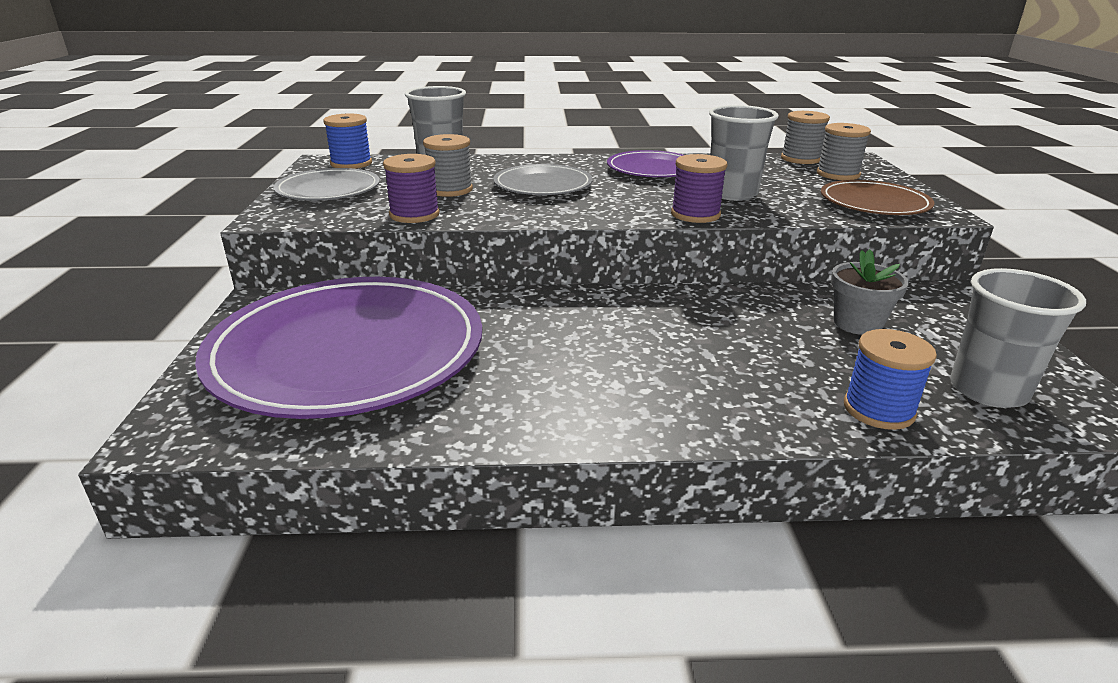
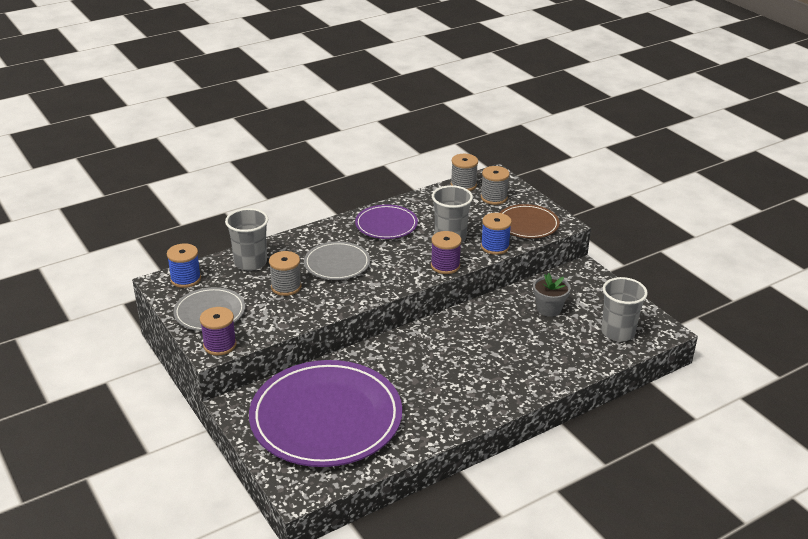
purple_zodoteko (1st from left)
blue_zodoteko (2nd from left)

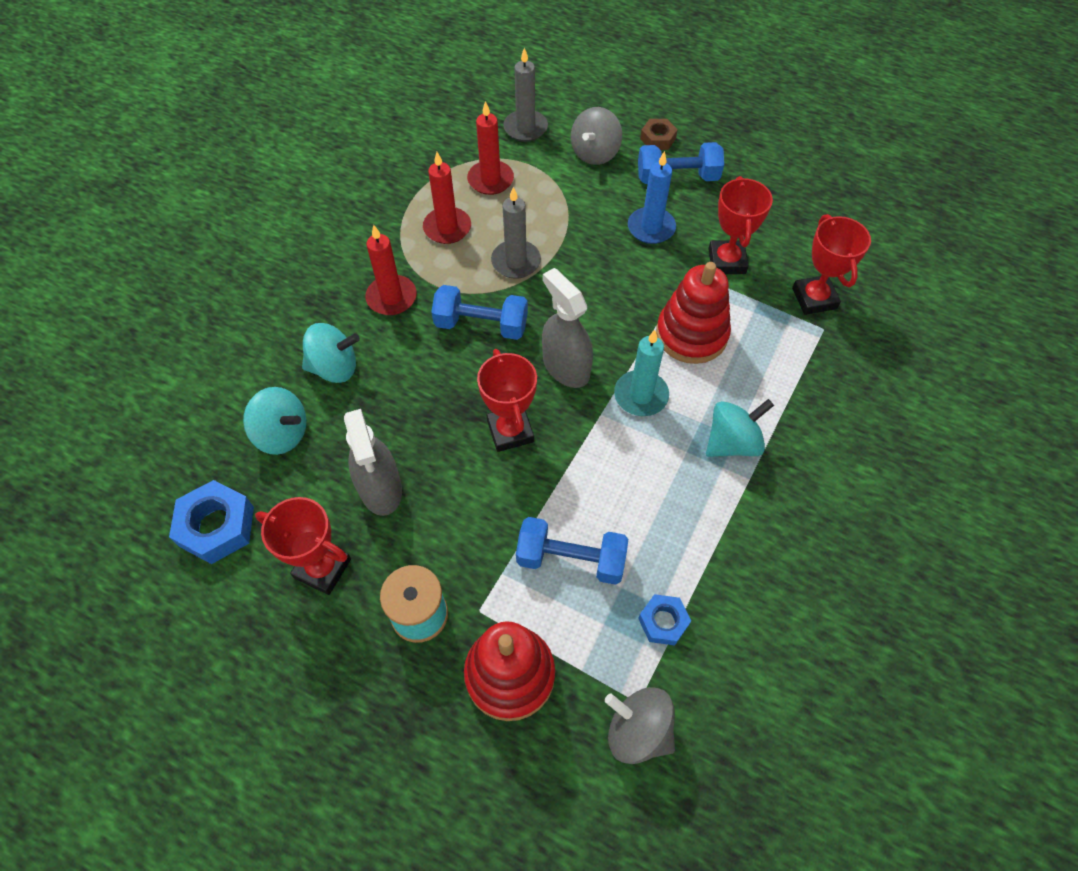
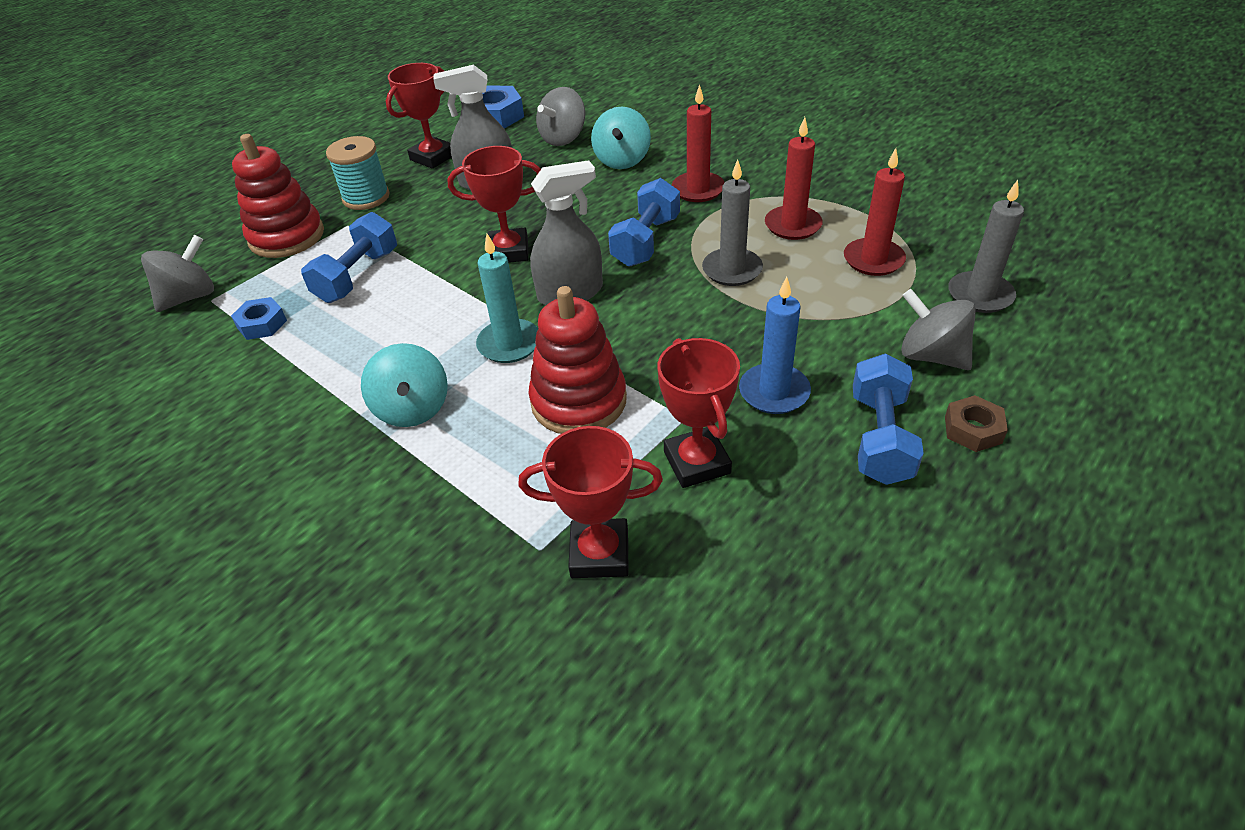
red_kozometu (4th from left)
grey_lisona (2nd from left)

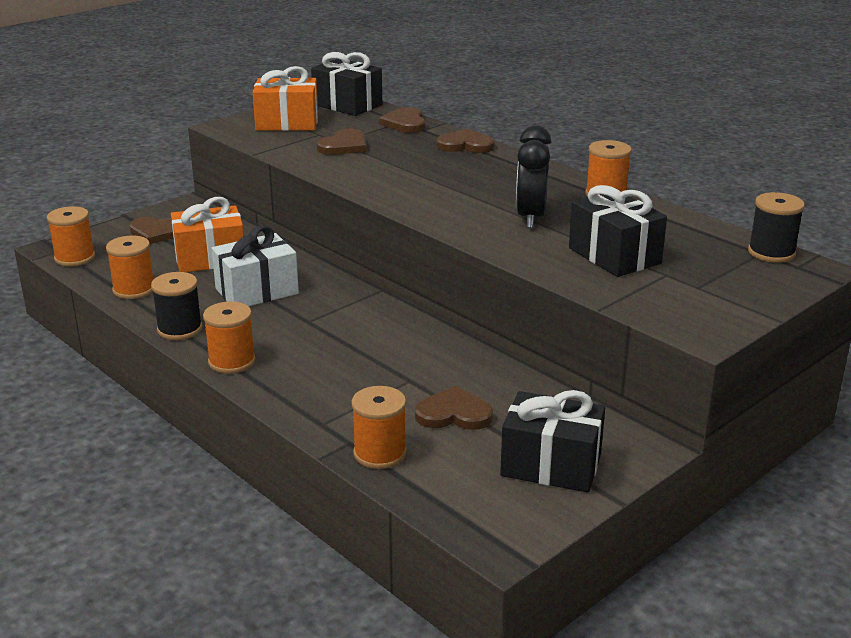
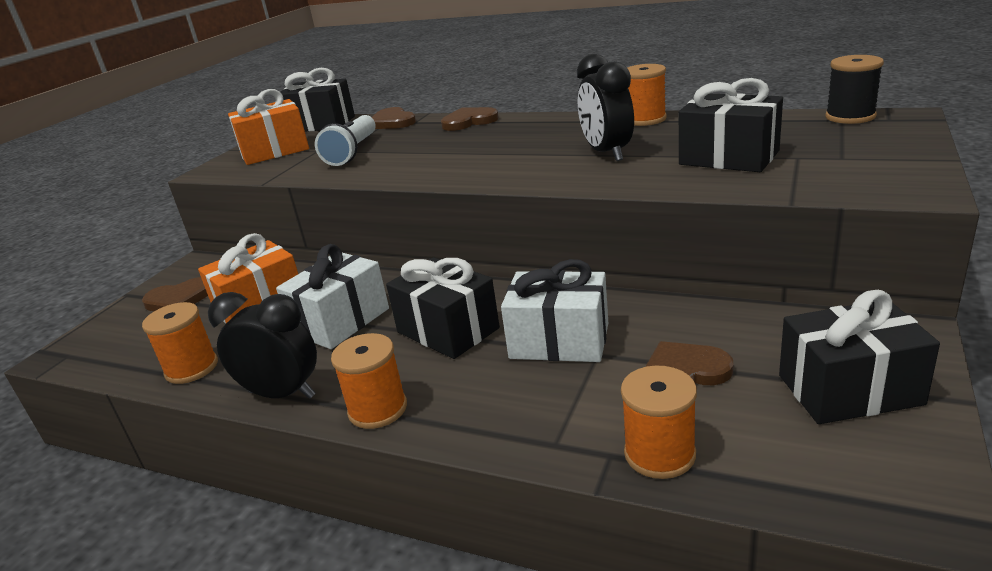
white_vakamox
orange_zodoteko (1st from left in the first image)
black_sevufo (1st from left)
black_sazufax (2nd from left)
white_sazufax (2nd from left)

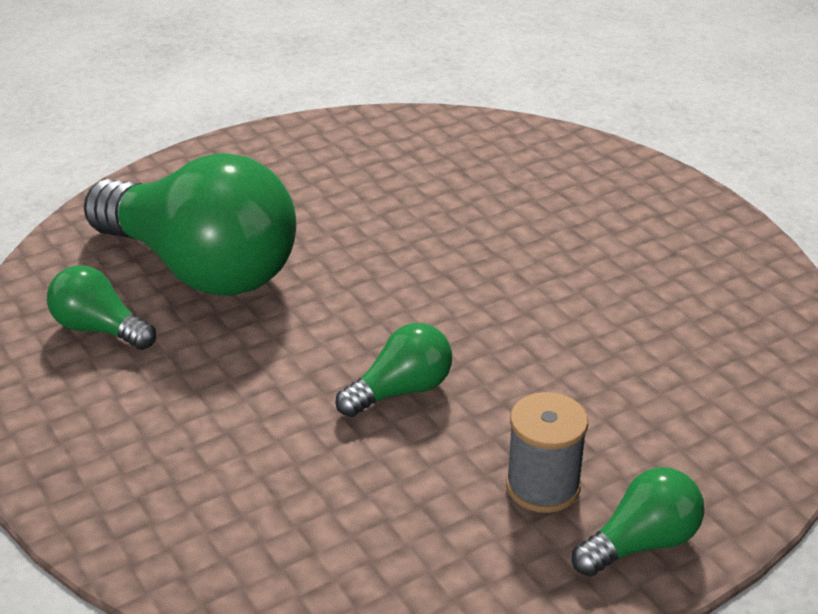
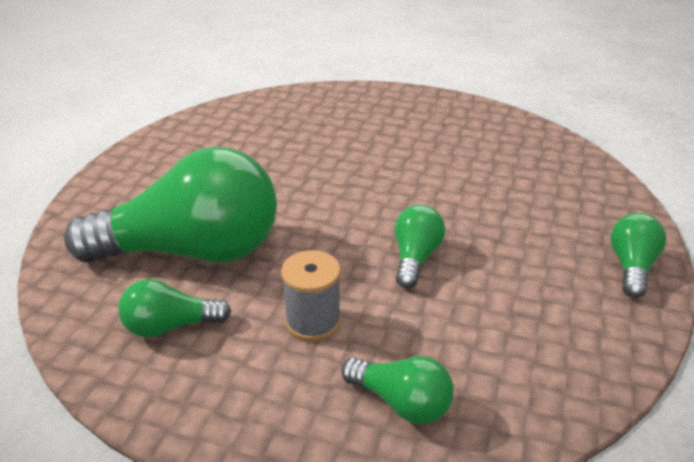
grey_zodoteko
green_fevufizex (3rd from left)

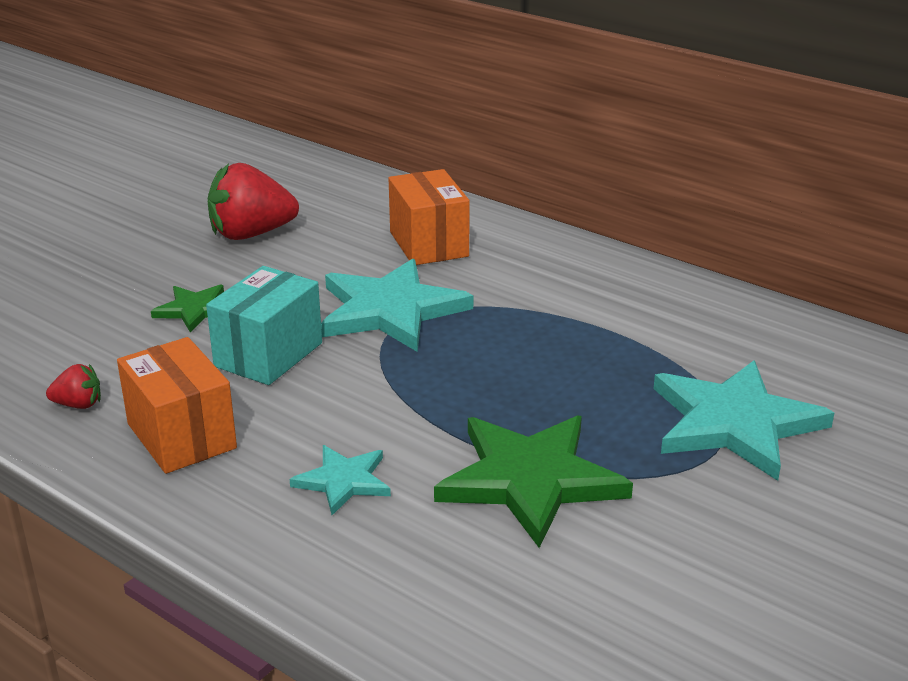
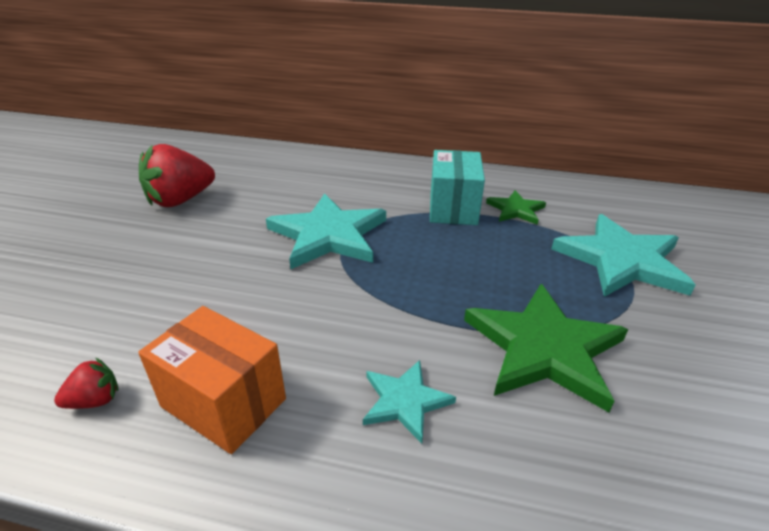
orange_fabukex (2nd from left in the first image)
turquoise_fabukex
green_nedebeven (1st from left)

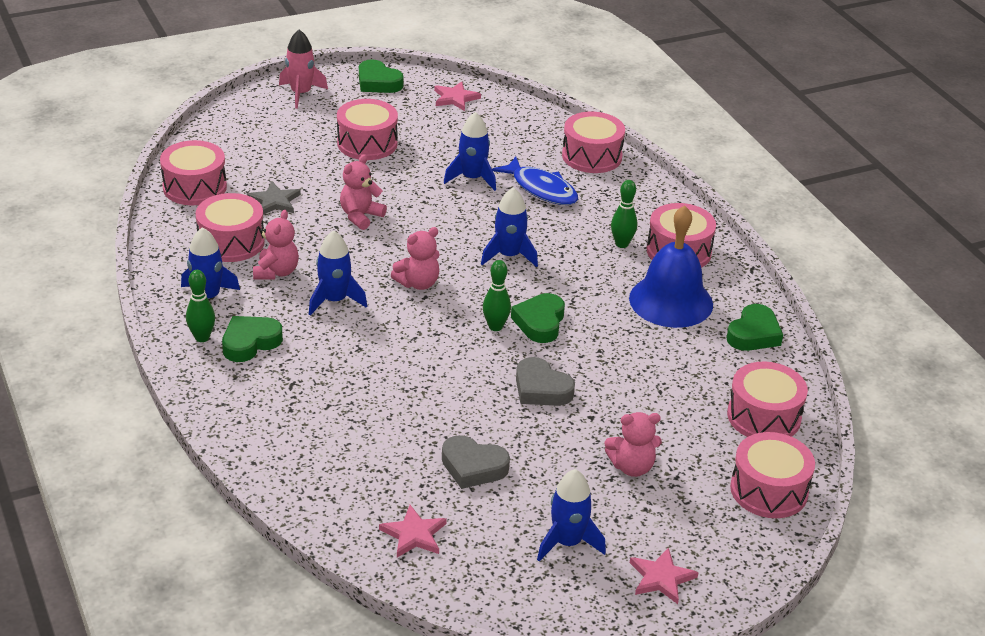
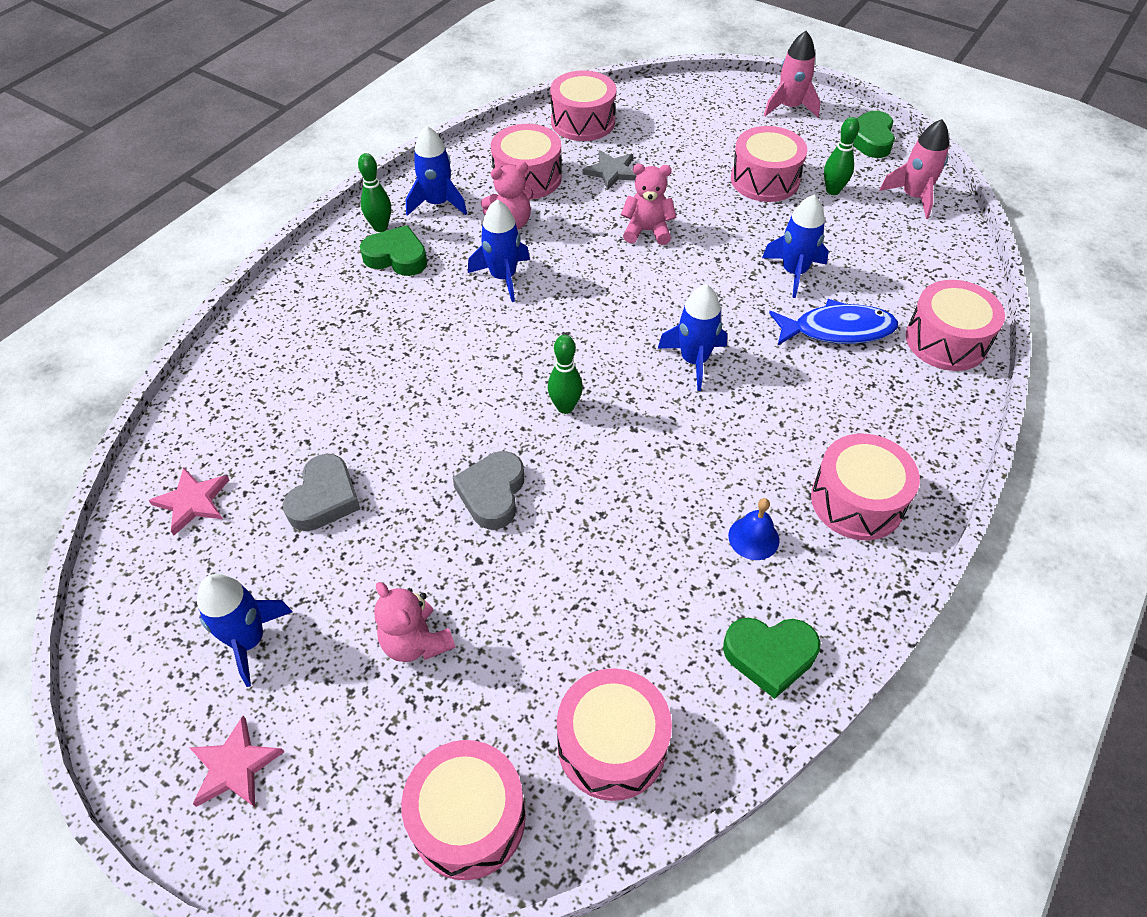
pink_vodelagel (2nd from left)
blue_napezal
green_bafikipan (3rd from left)
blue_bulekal
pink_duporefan (3rd from left in the first image)
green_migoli (3rd from left in the first image)
grey_migoli (1st from left)

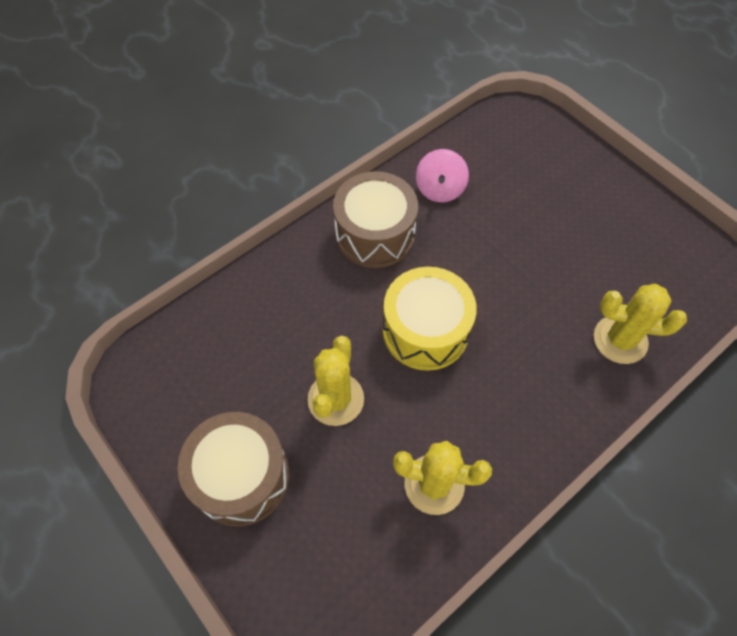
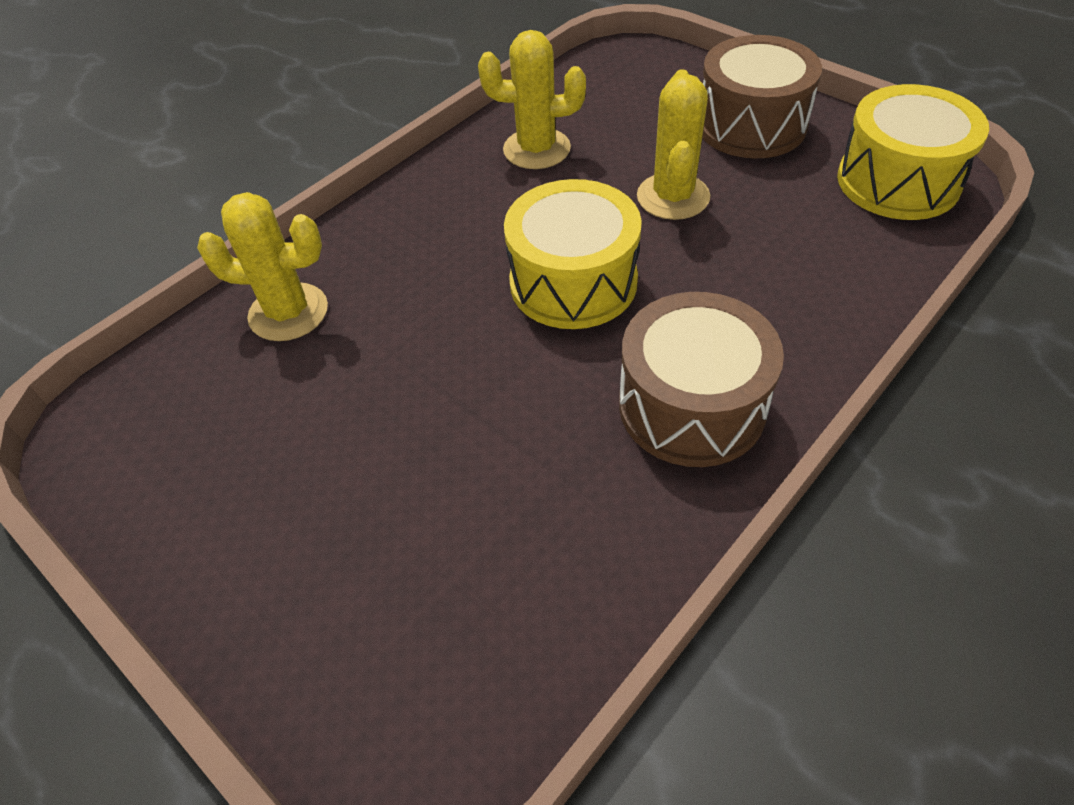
pink_lisona
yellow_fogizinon (2nd from left)

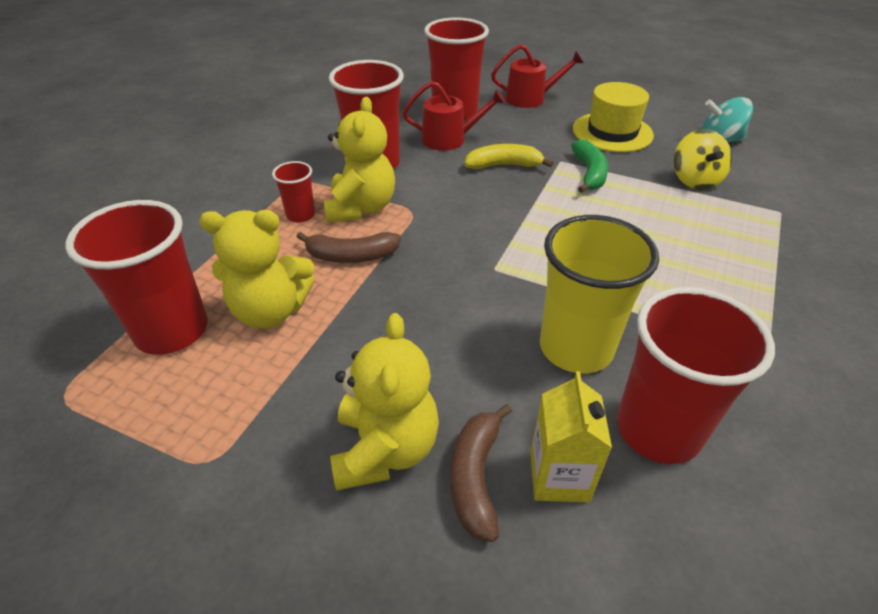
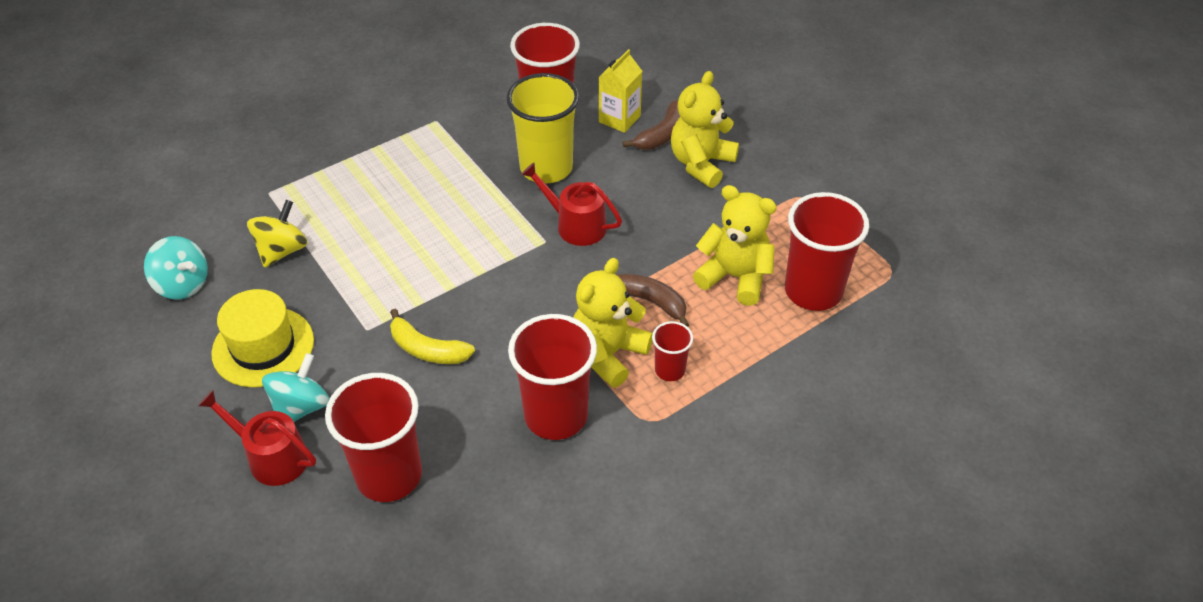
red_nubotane (2nd from left)
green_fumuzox
turquoise_lisona (2nd from left)

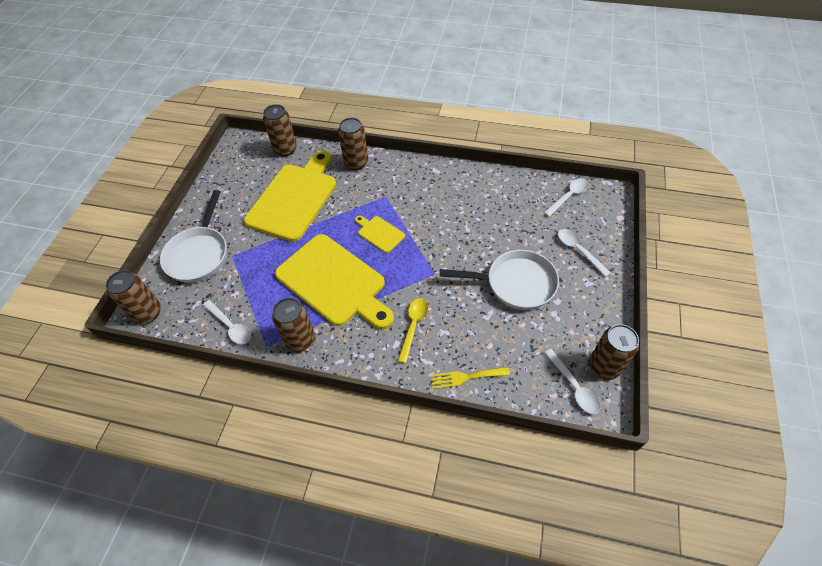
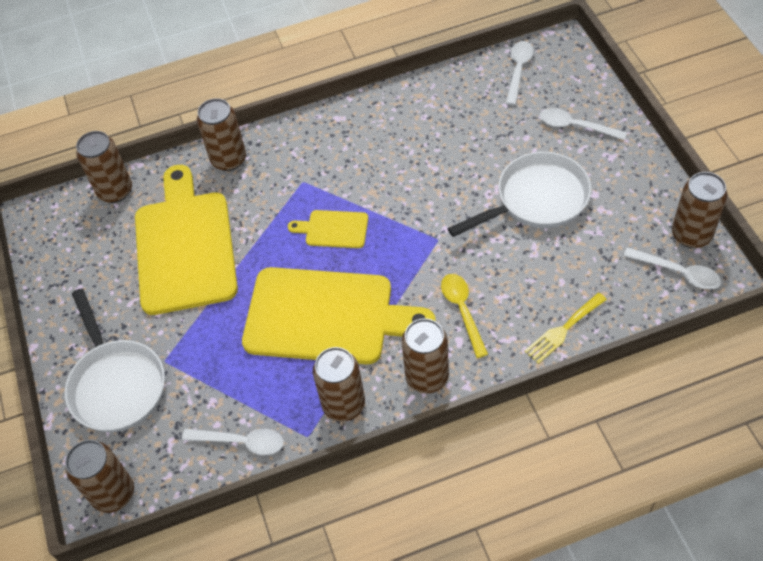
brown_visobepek (5th from left)

